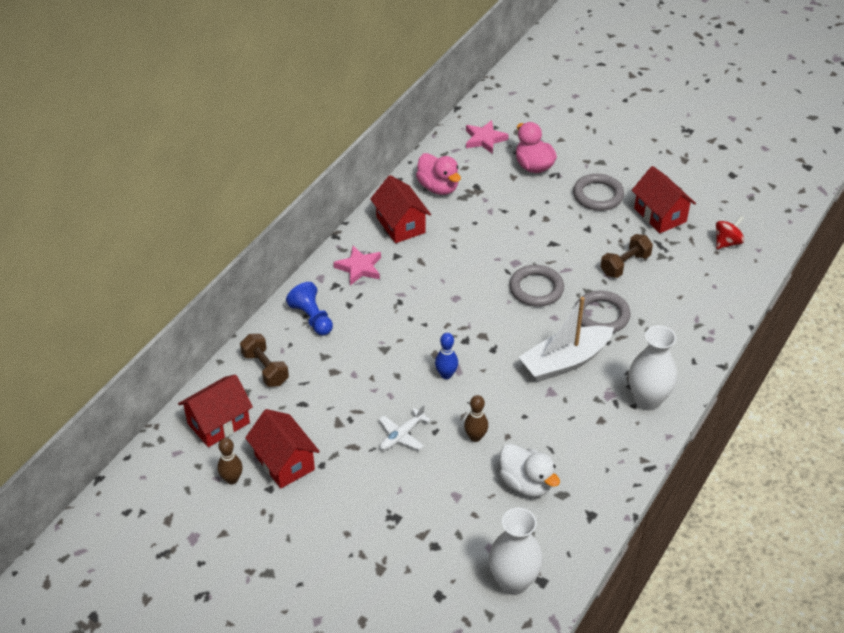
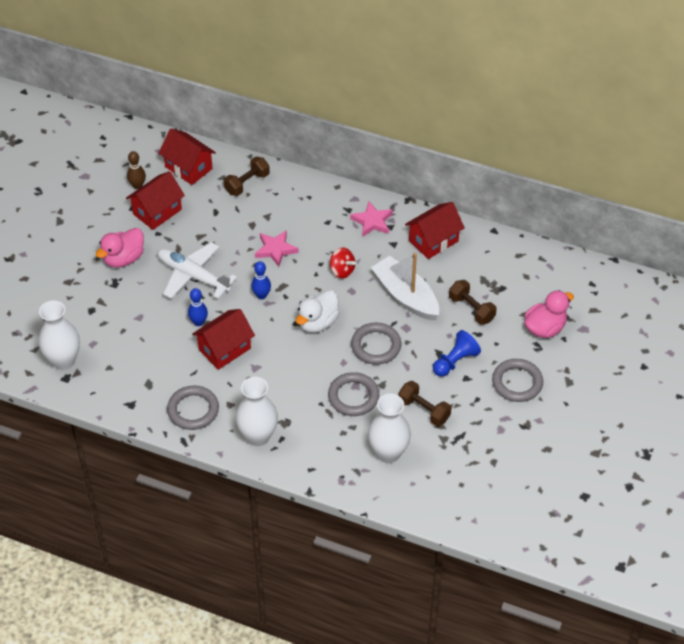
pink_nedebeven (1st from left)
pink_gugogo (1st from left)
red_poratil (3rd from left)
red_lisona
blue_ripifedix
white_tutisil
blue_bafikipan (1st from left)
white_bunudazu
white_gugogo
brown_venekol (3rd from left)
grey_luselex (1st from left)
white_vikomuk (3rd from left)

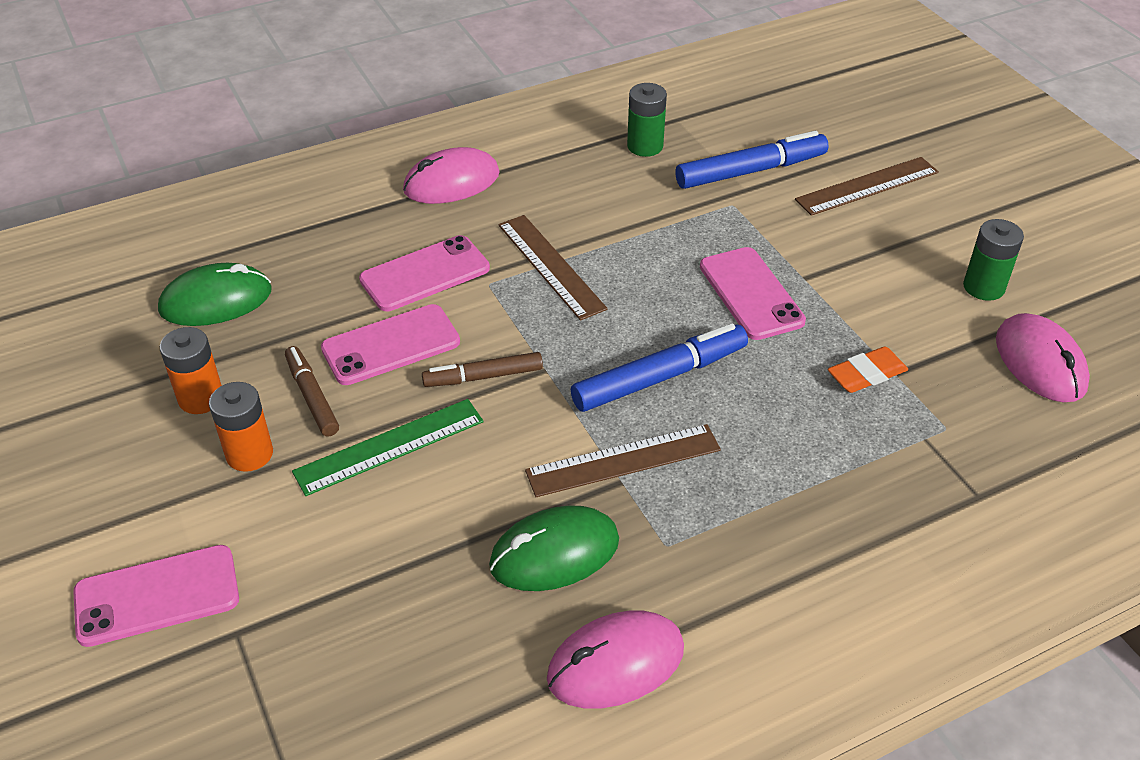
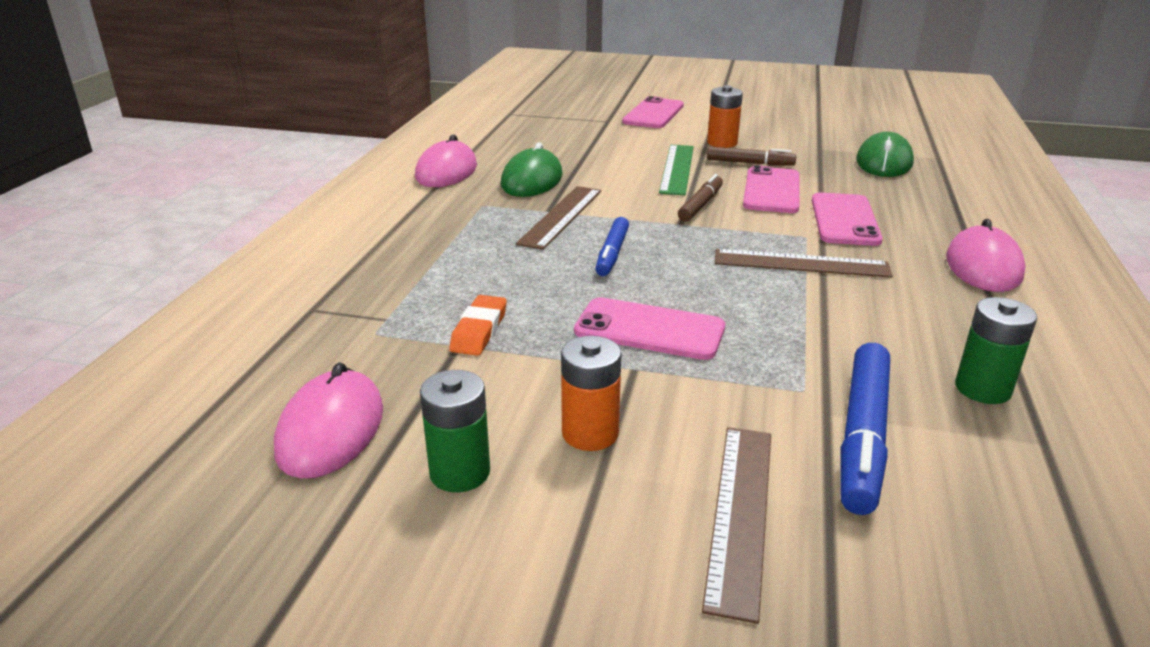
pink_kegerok (1st from left)
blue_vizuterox (1st from left)
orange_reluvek (1st from left)

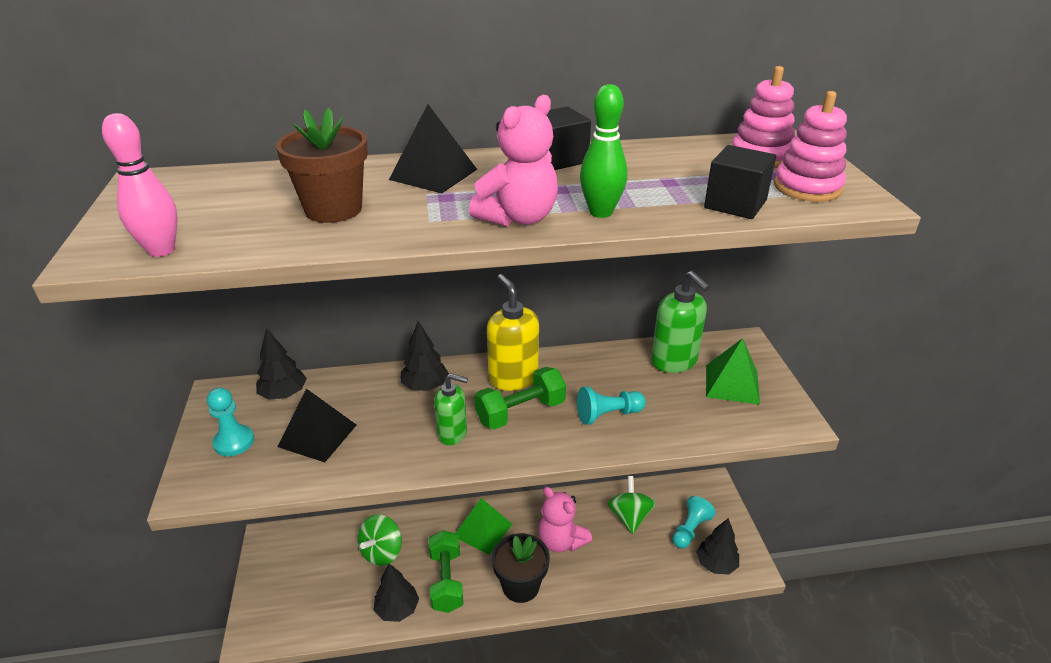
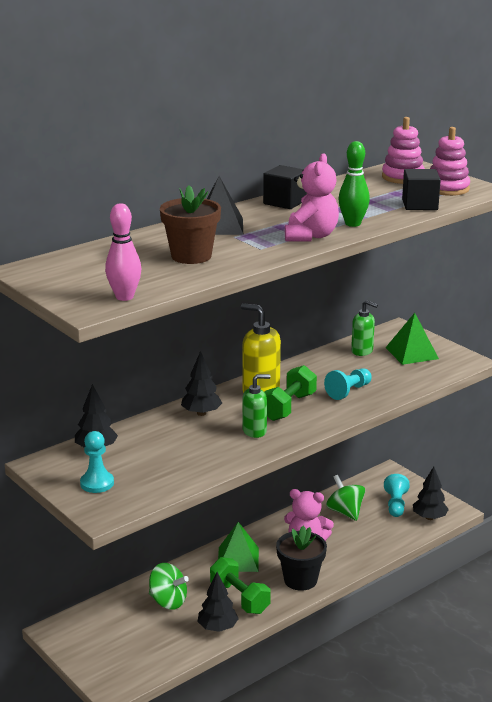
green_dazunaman (2nd from left)
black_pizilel (1st from left in the first image)
green_lisona (1st from left)

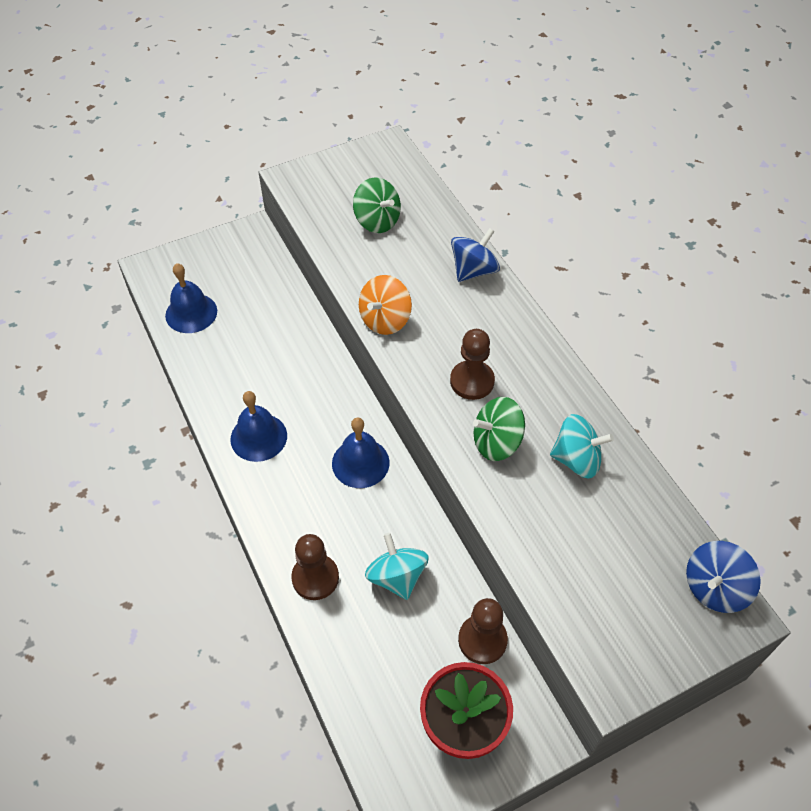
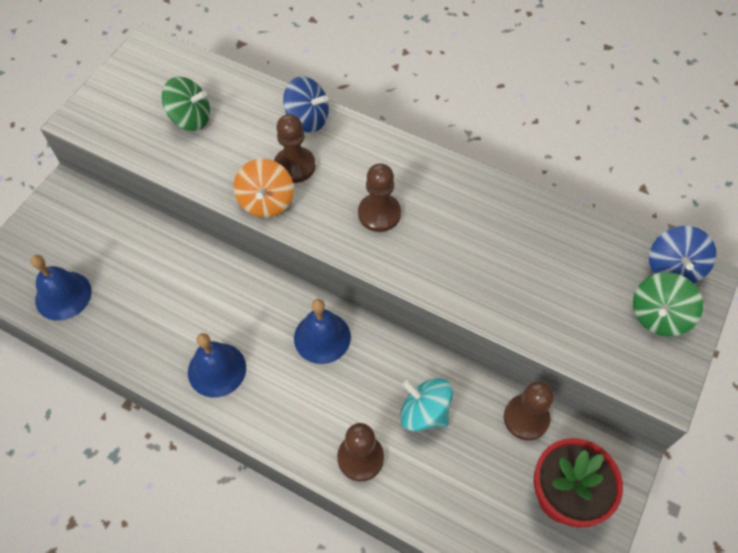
blue_lisona (1st from left)
green_lisona (2nd from left)
turquoise_lisona (2nd from left in the first image)
brown_ripifedix (1st from left)

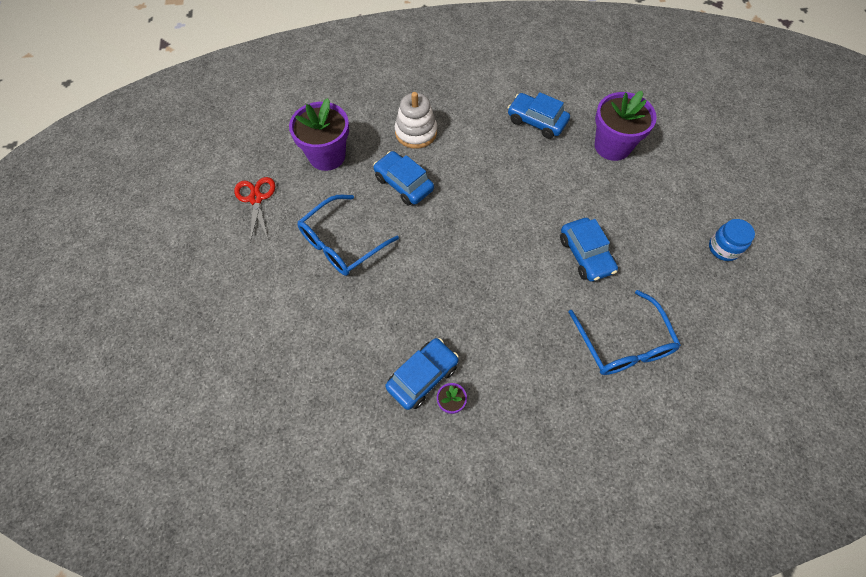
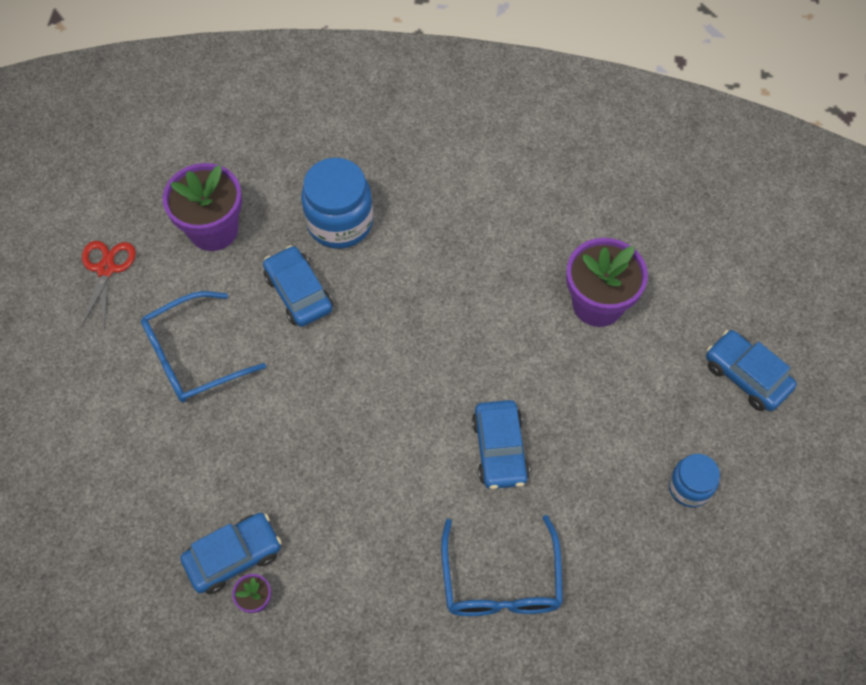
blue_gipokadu (1st from left)
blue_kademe (4th from left)

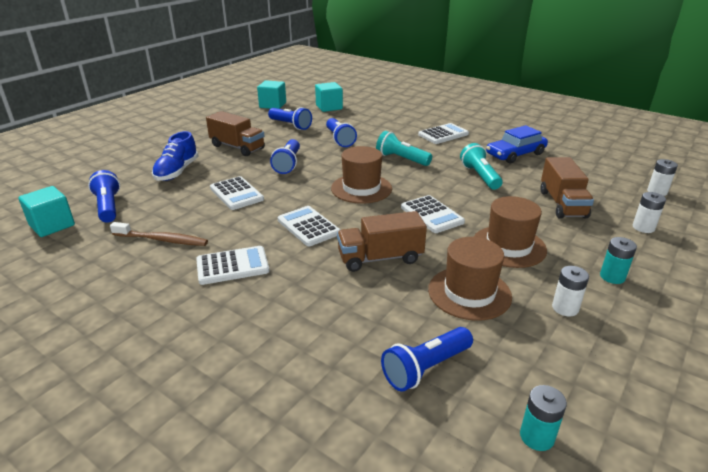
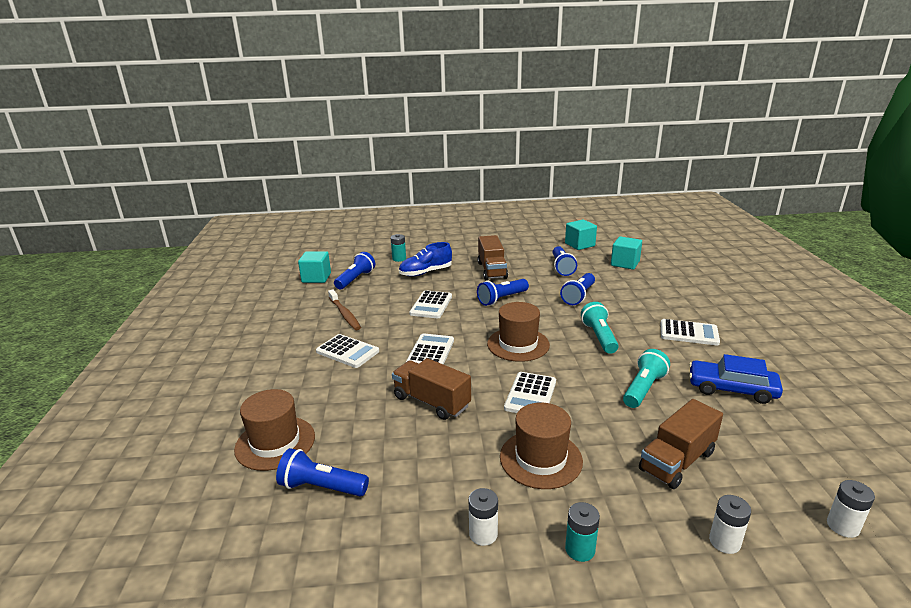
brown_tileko (1st from left)
turquoise_reluvek (1st from left)

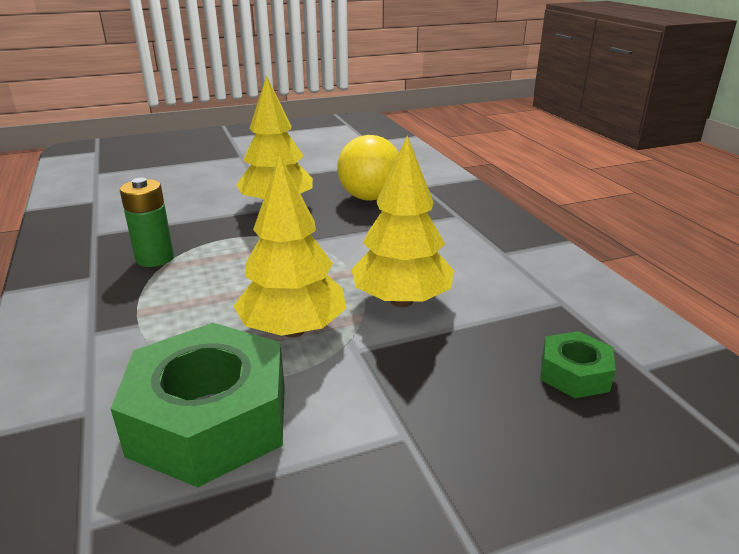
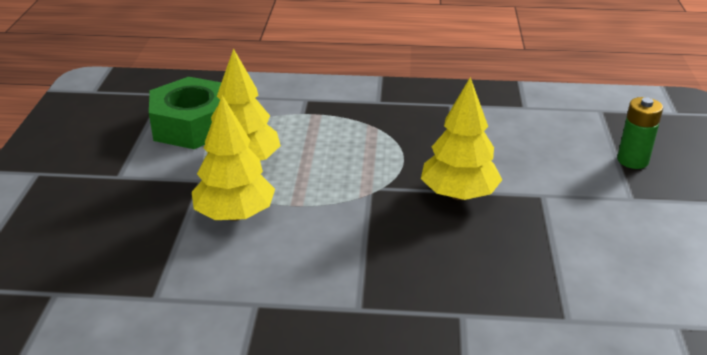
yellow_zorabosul
green_reluvek
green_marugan (2nd from left in the first image)

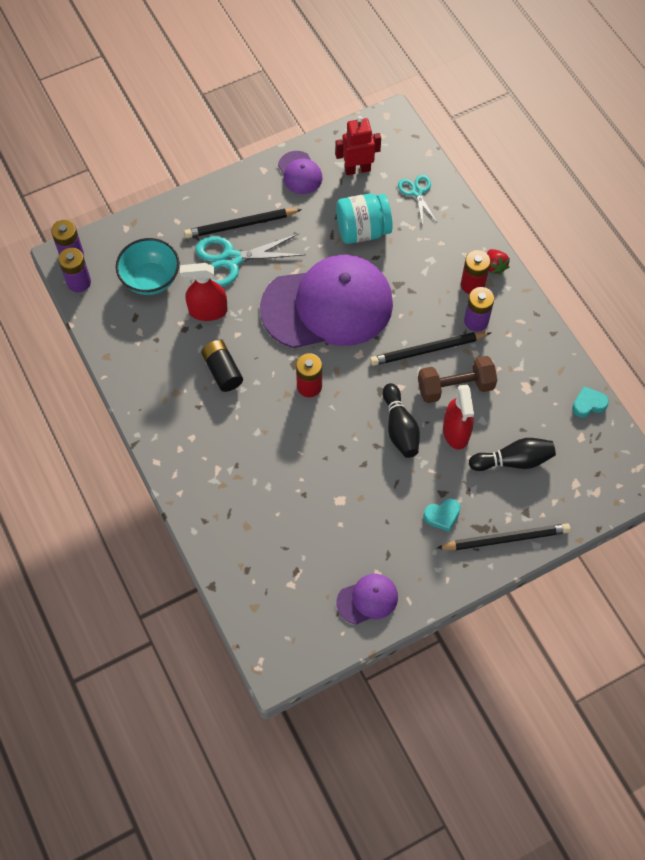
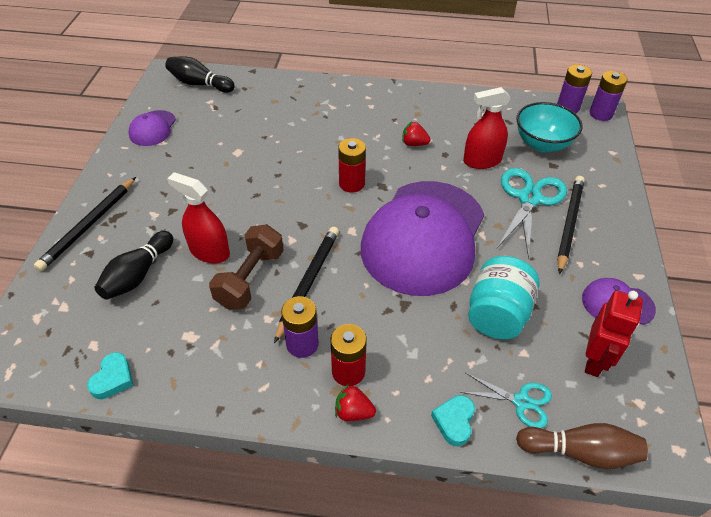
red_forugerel (2nd from left)
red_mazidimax (2nd from left)
black_bafikipan (2nd from left)
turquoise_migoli (2nd from left)
brown_bafikipan

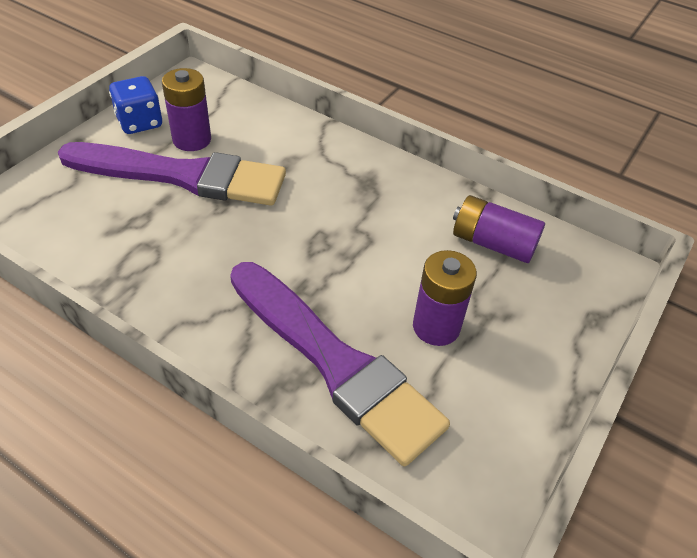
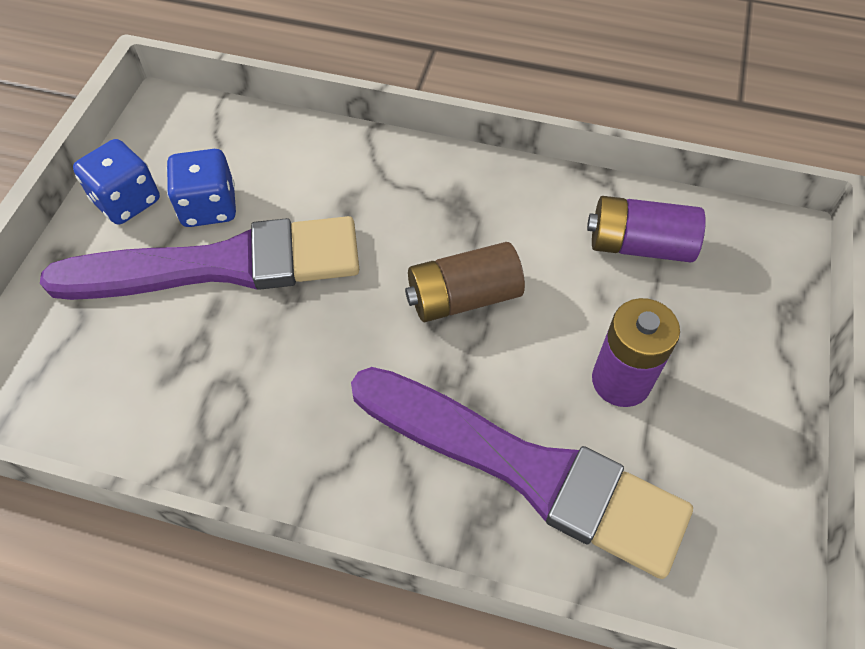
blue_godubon (2nd from left)
brown_reluvek

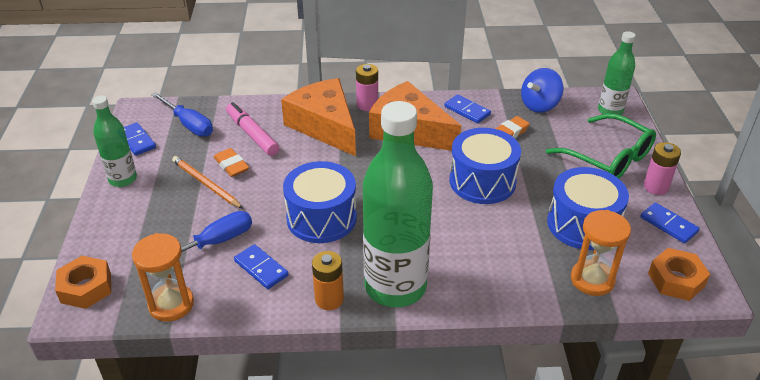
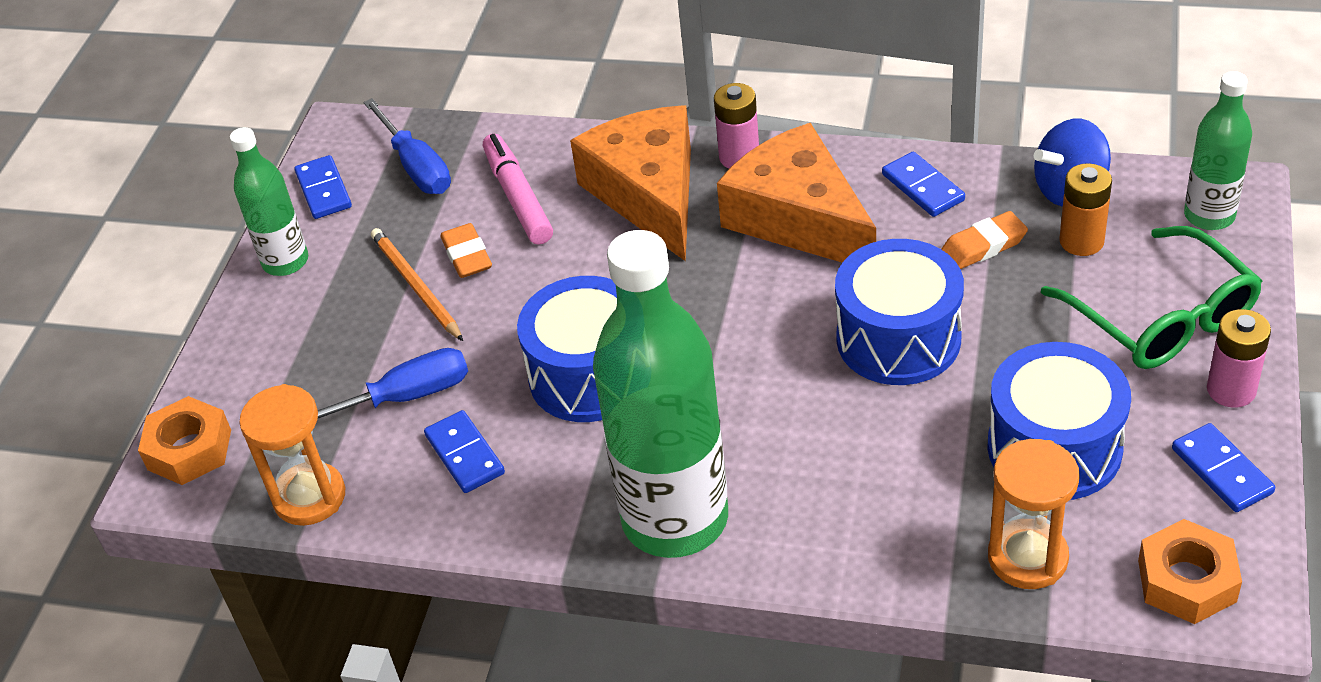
orange_reluvek

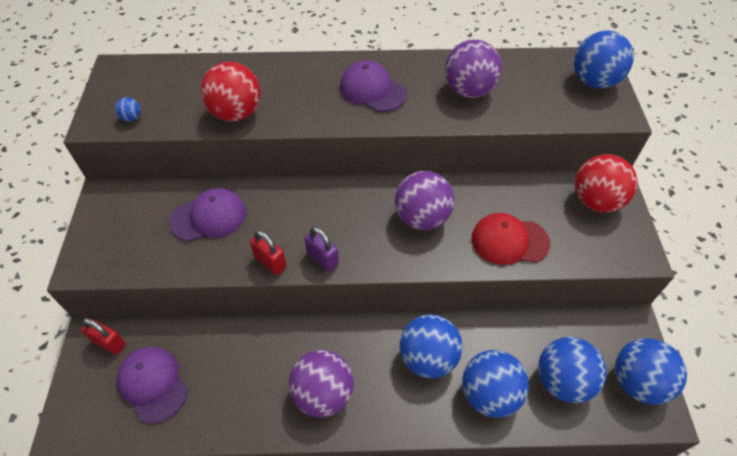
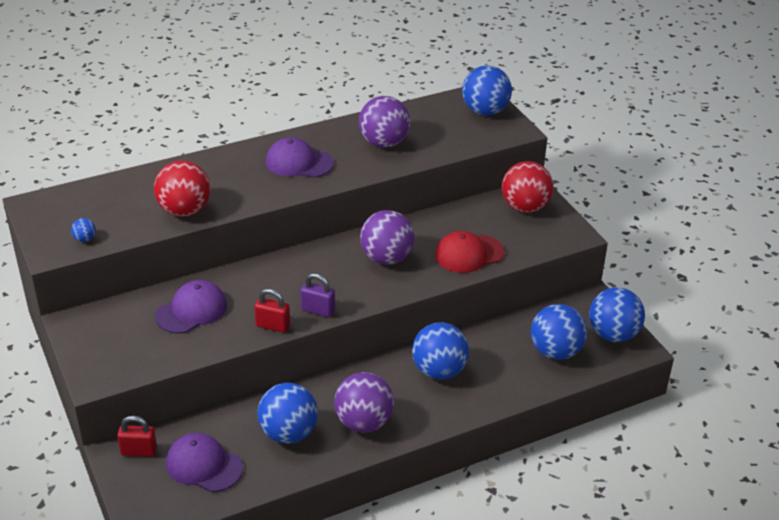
blue_zorabosul (2nd from left)

